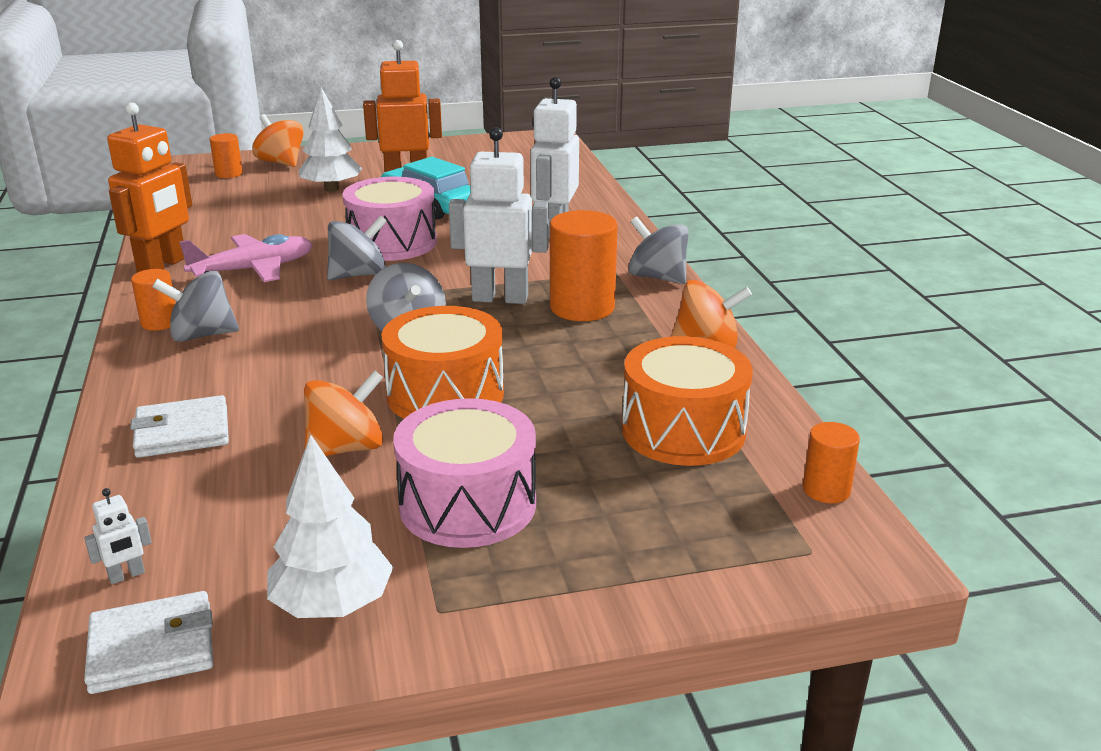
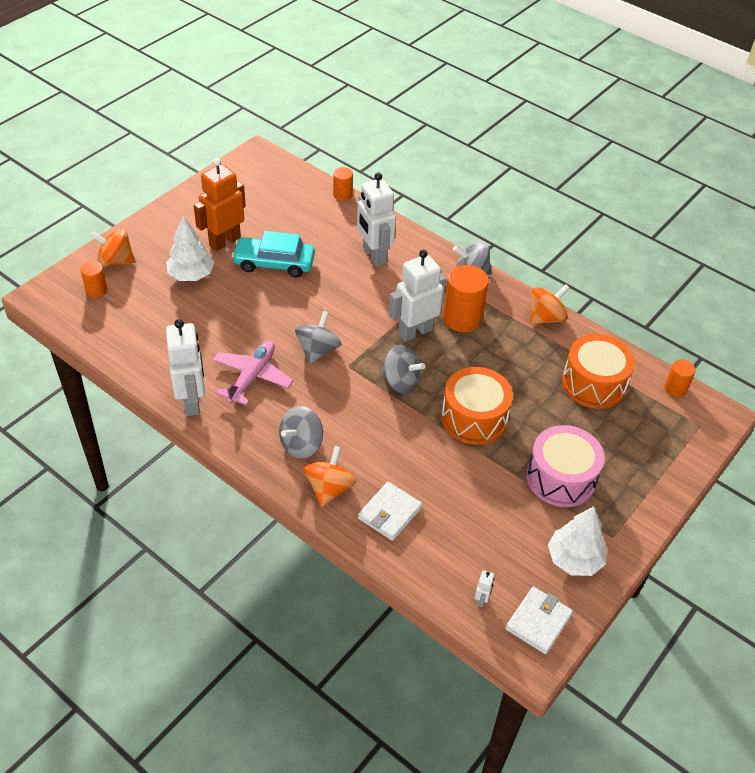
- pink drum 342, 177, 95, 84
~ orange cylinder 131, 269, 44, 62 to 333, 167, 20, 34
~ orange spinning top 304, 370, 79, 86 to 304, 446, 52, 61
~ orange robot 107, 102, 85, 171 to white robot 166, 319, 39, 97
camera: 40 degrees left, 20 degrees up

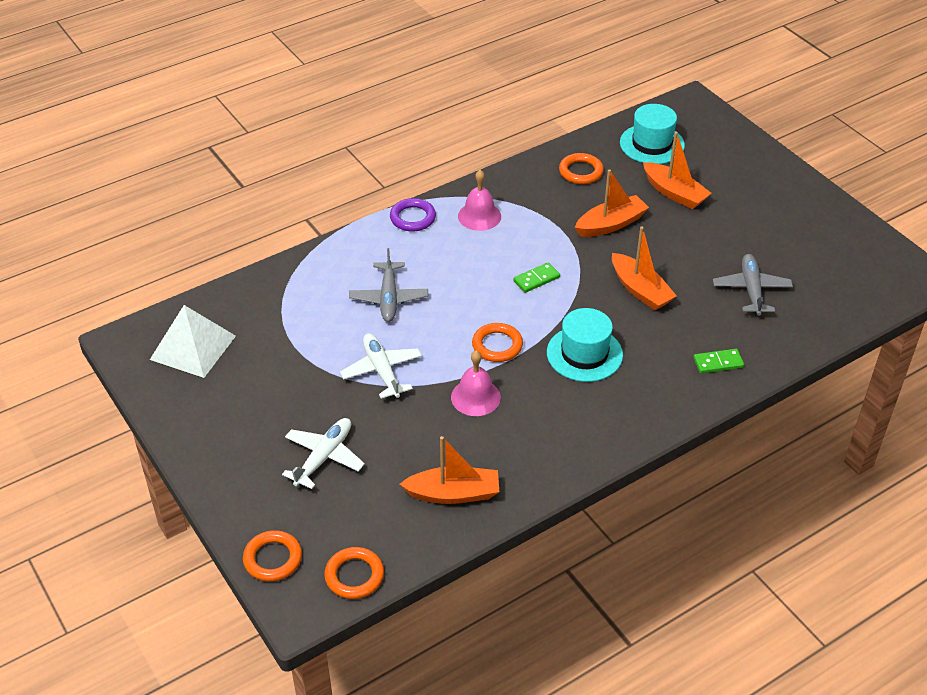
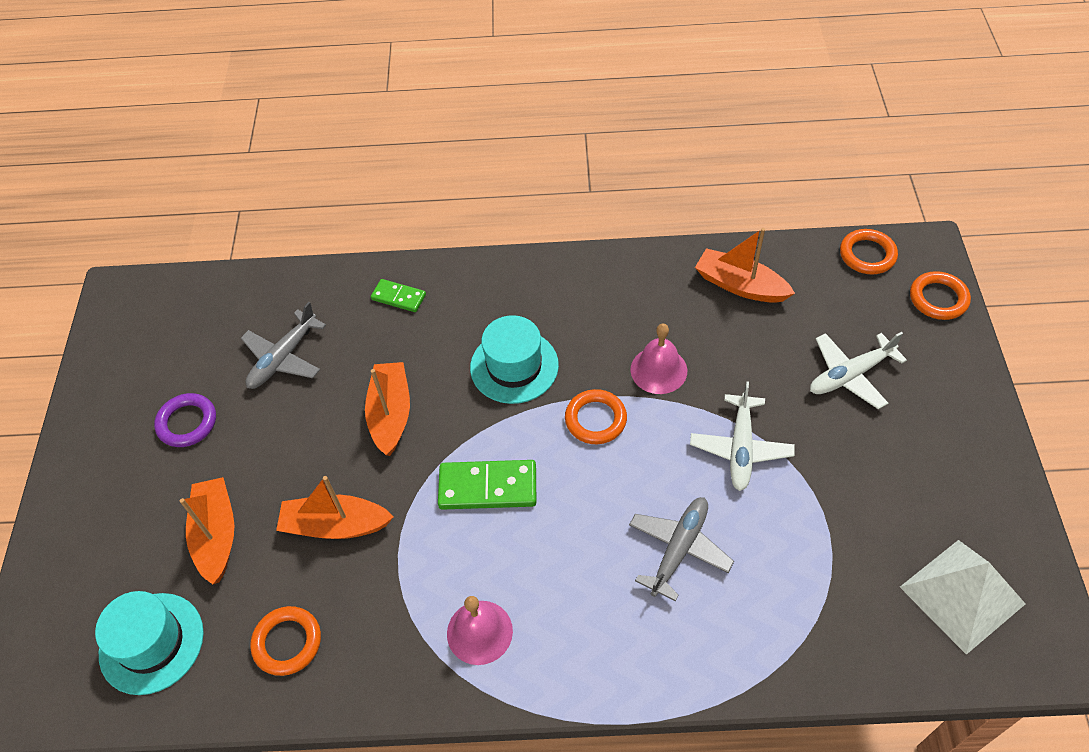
~ purple ring 390, 198, 46, 34 to 154, 393, 62, 54
~ green domino 513, 262, 47, 31 = 438, 460, 98, 50 x1.69
camera: 145 degrees left, 10 degrees up

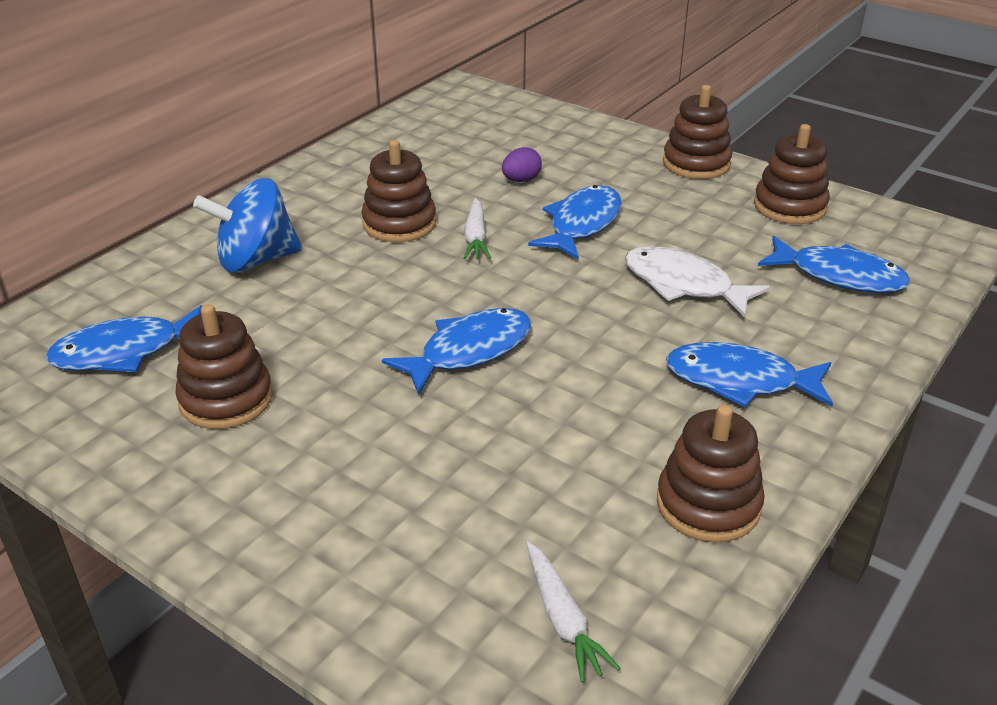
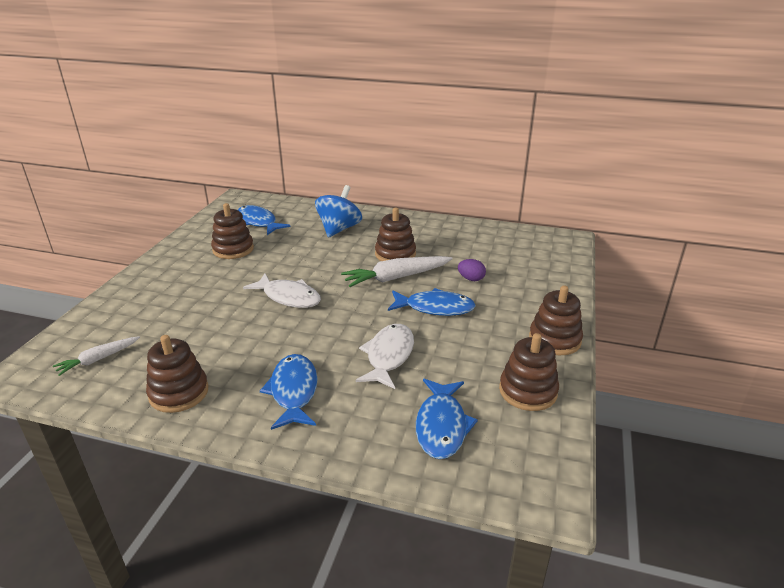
~ blue fish 382, 308, 149, 87 to white fish 243, 274, 78, 34
~ blue spinning top 193, 178, 109, 95 = 315, 185, 47, 52 60 degrees clockwise
~ white carrot 464, 198, 27, 61 = 341, 256, 111, 31 x1.72
camera: 70 degrees right, 5 degrees down

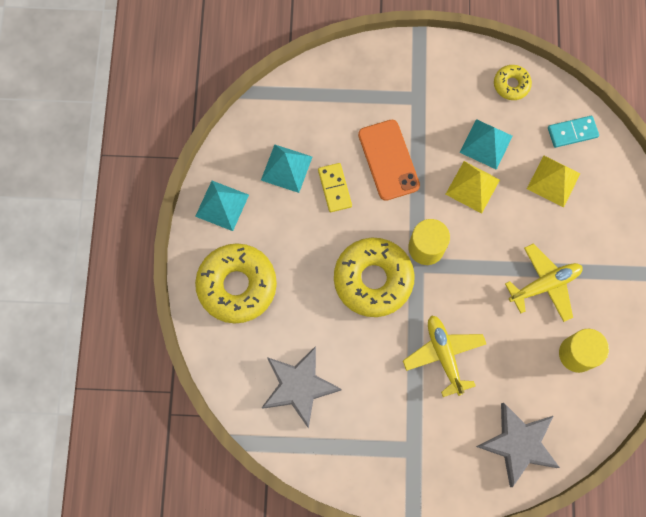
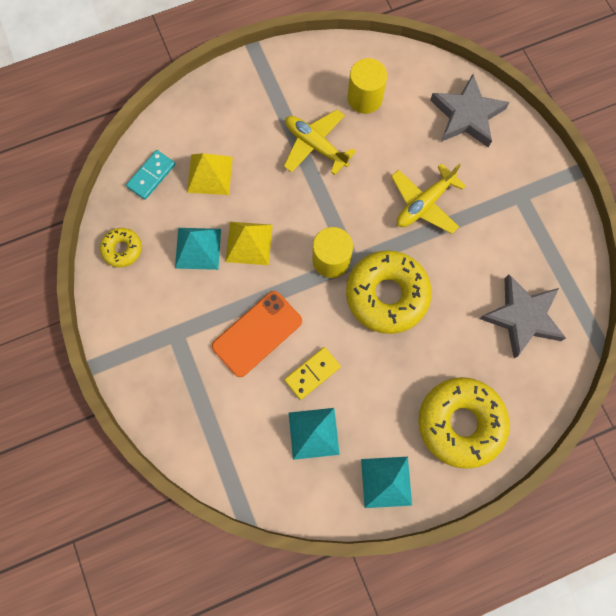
~ turquoise domino 548, 116, 51, 32 = 126, 150, 49, 50 75 degrees clockwise
camera: 115 degrees left, 0 degrees up

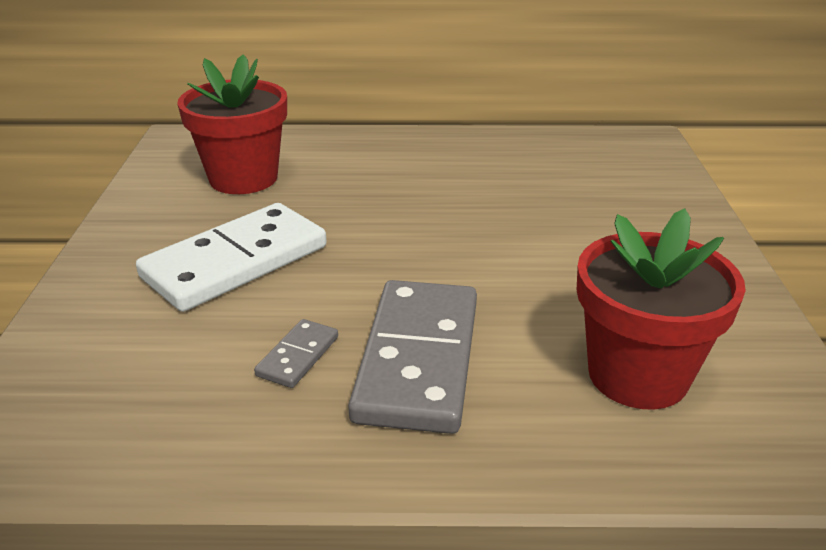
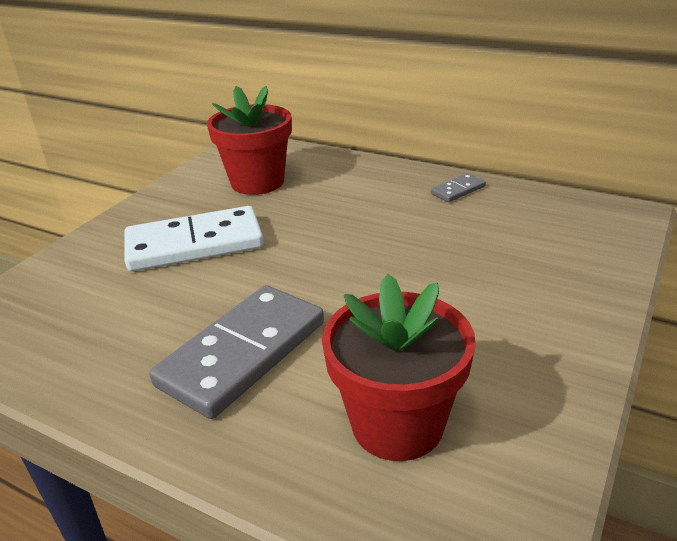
~ grey domino 254, 319, 84, 69 to 431, 173, 55, 29
camera: 30 degrees right, 0 degrees up

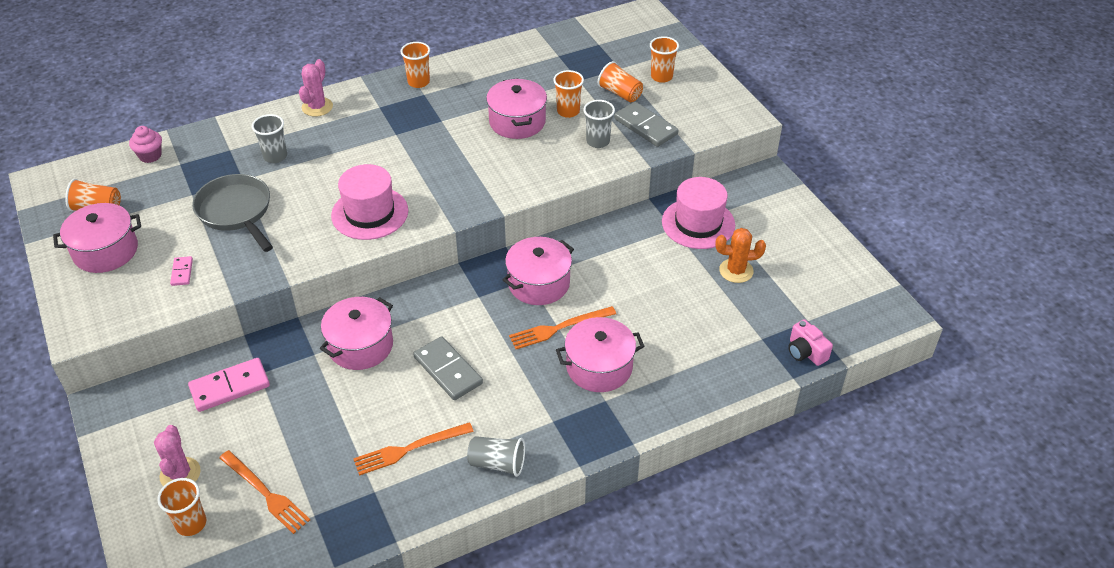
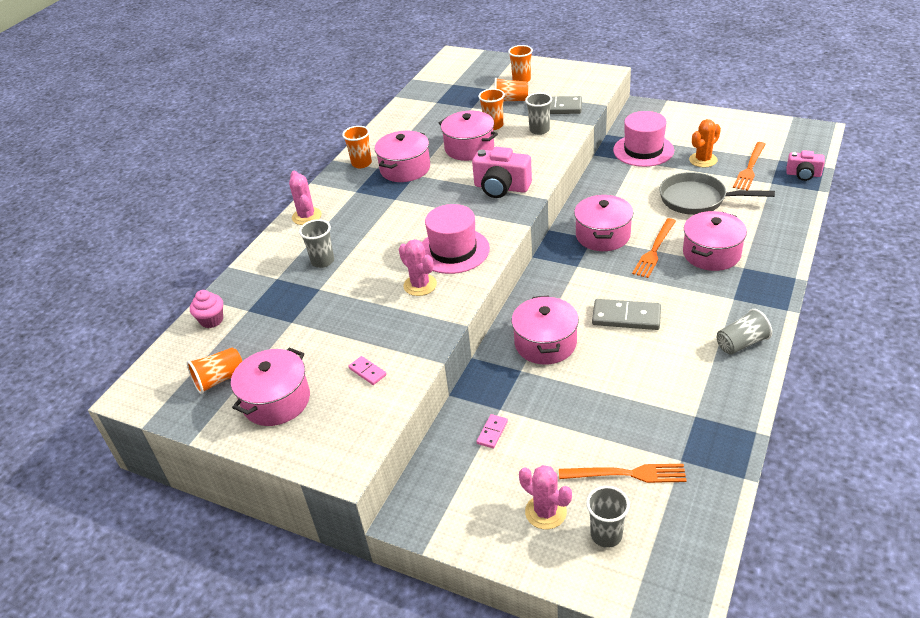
+ pink pot 375, 131, 55, 51
+ pink cactus 399, 239, 38, 57
+ pink camera 472, 147, 60, 51
~ grey pan 192, 174, 81, 78 to 659, 172, 116, 43
~ orange fork 353, 422, 121, 54 to 733, 142, 33, 48
~ orange cup 157, 478, 49, 58 to grey cup 586, 486, 44, 62
~ pink domino 188, 358, 82, 54 = 477, 414, 31, 35 x0.51
camera: 35 degrees left, 5 degrees down

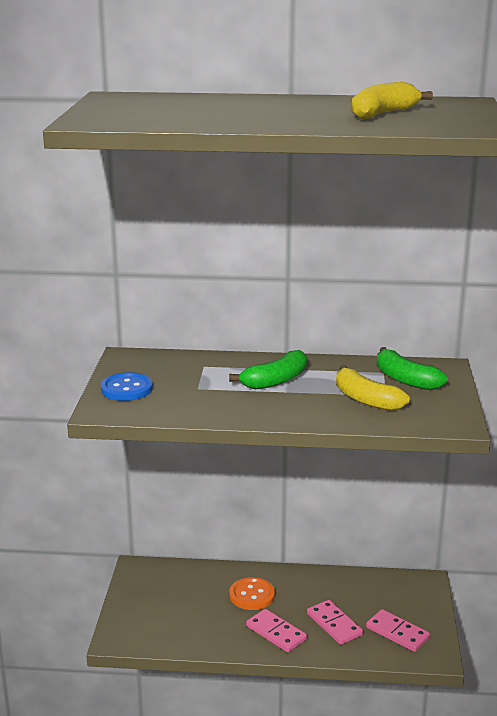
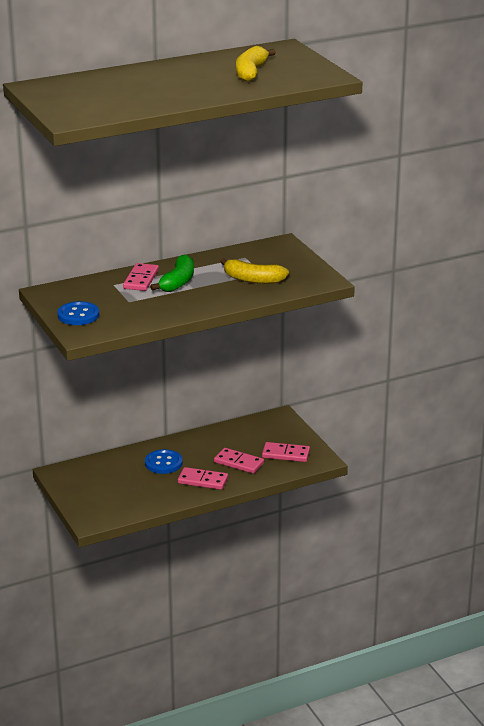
- green banana 377, 347, 71, 43
+ pink domino 123, 263, 36, 28
~ orange button 229, 577, 46, 33 to blue button 145, 449, 38, 25
camera: 30 degrees left, 5 degrees up

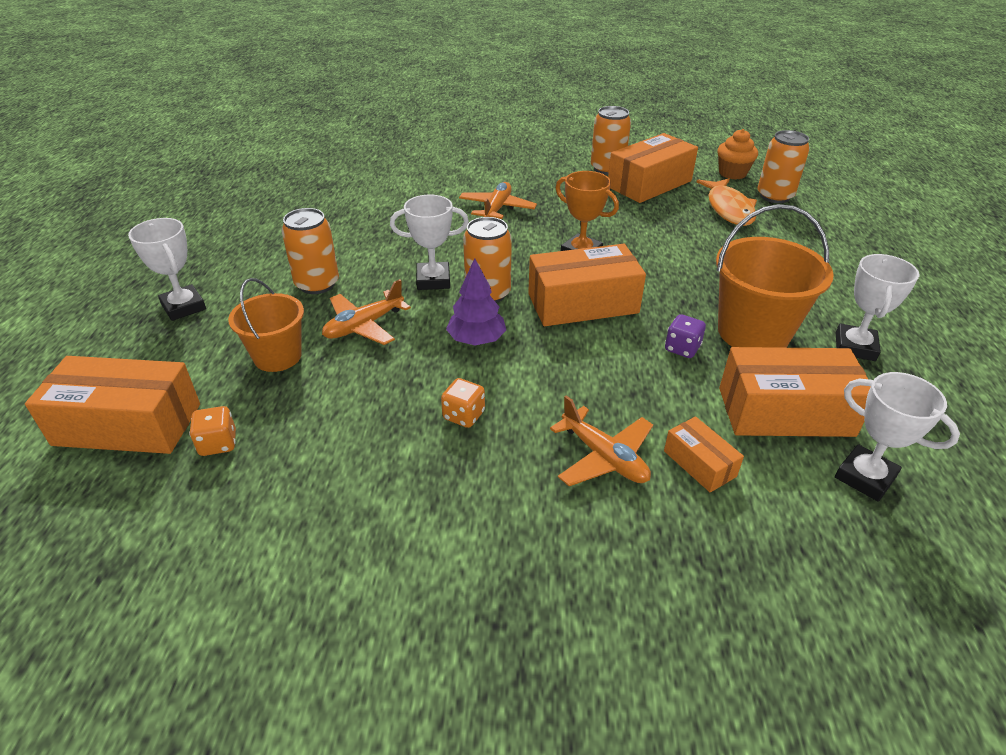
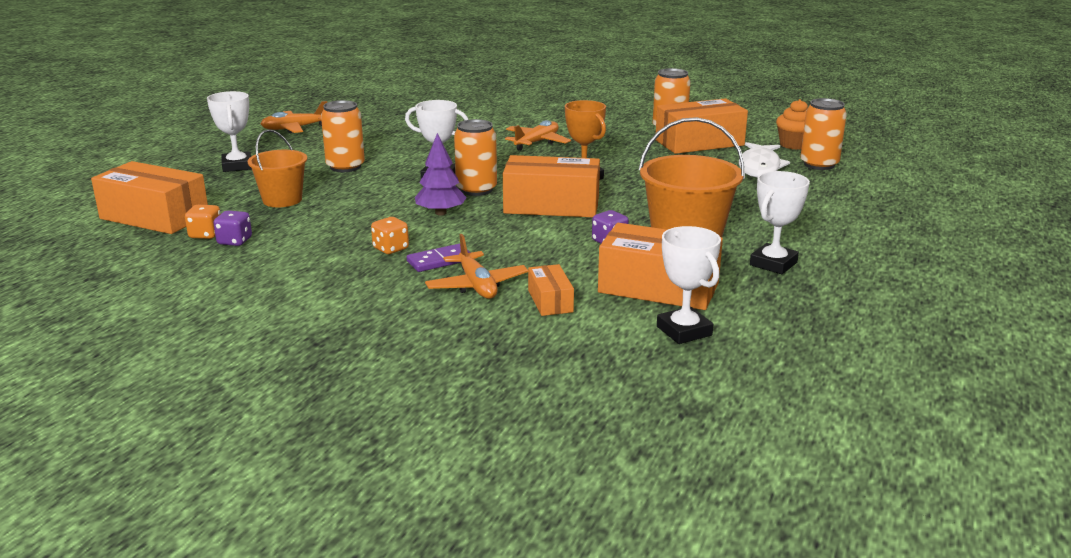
+ purple dice 213, 210, 39, 36
+ purple domino 407, 244, 64, 28
~ orange plane 322, 279, 89, 66 to 261, 101, 66, 32
~ orange fish 697, 179, 60, 47 to white fish 739, 142, 51, 36
camera: 20 degrees right, 15 degrees down

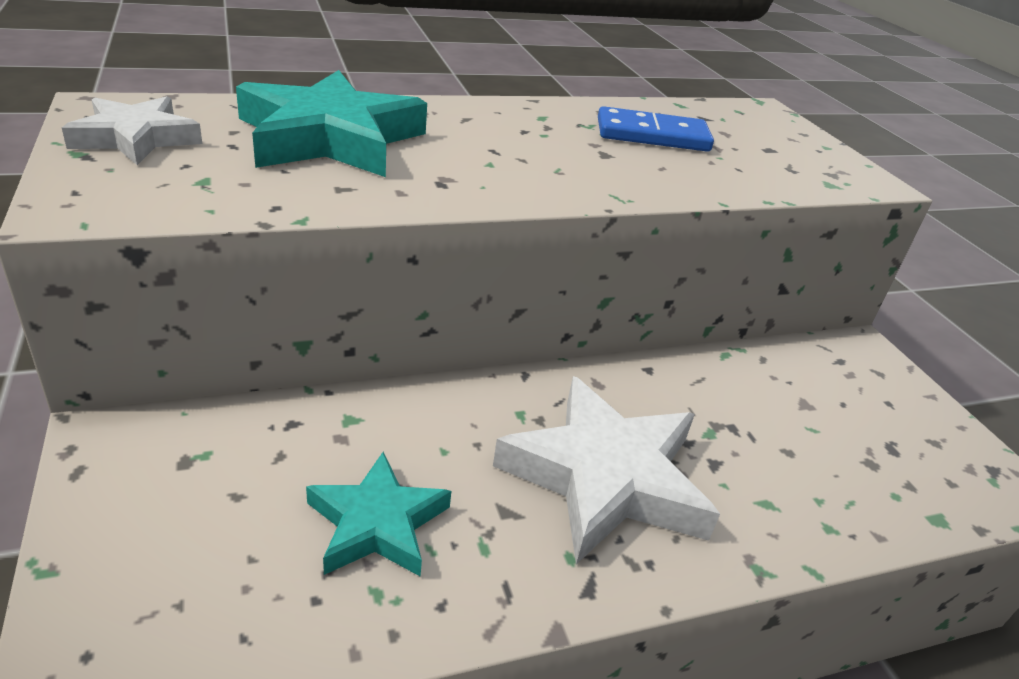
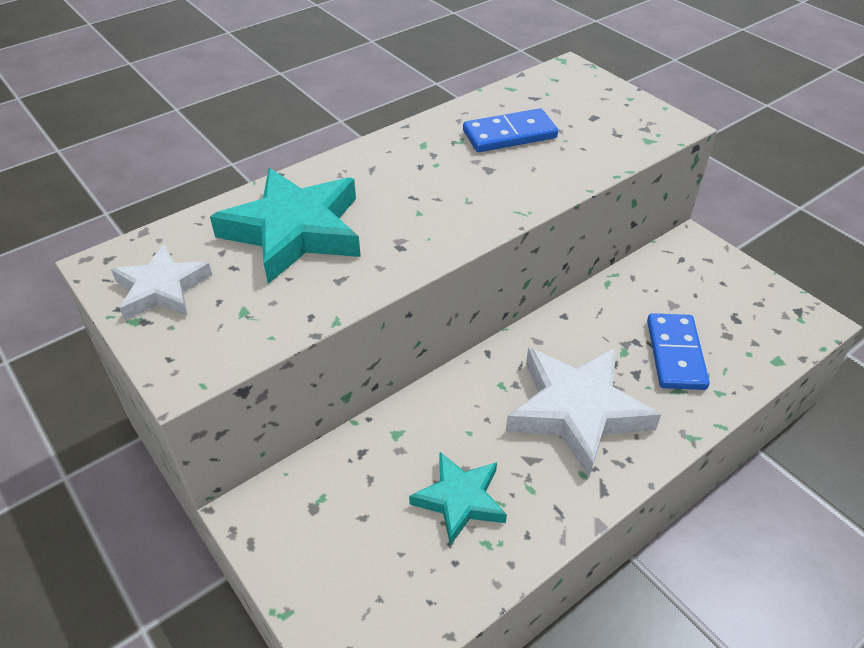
+ blue domino 647, 313, 63, 77
camera: 15 degrees left, 10 degrees up

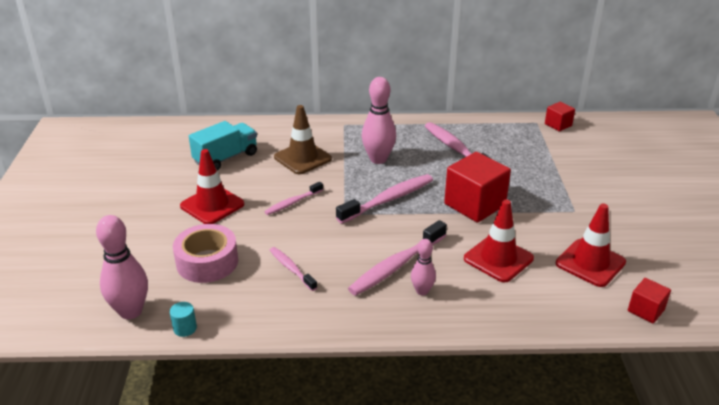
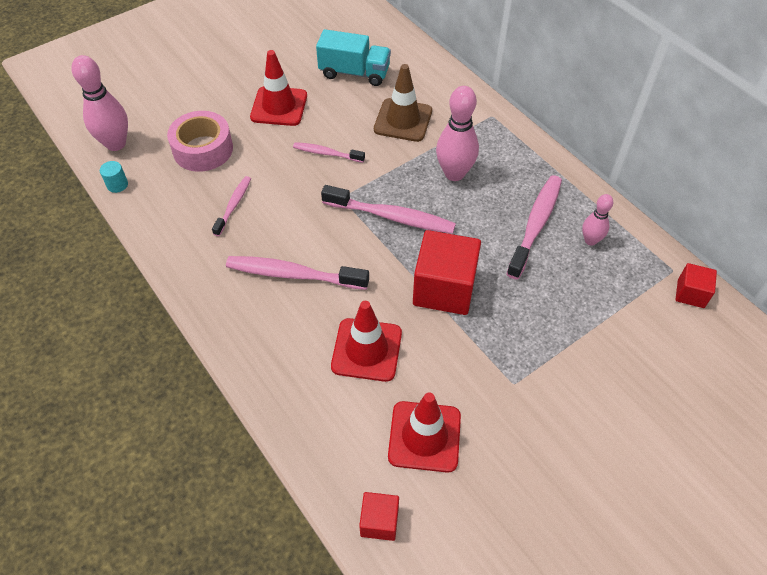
~ pink bowling pin 411, 239, 25, 56 to 582, 194, 31, 52
camera: 55 degrees right, 20 degrees up

